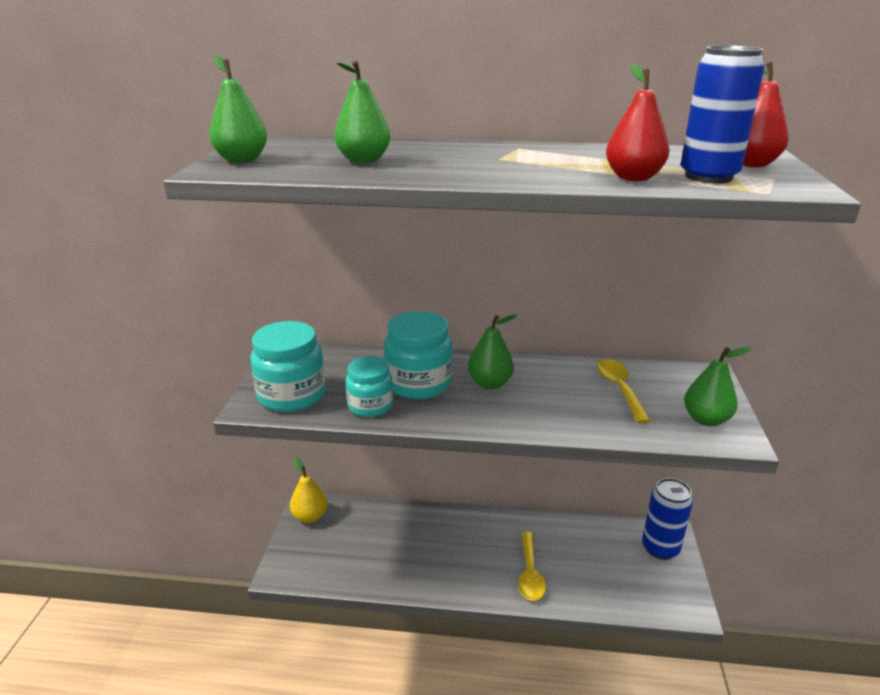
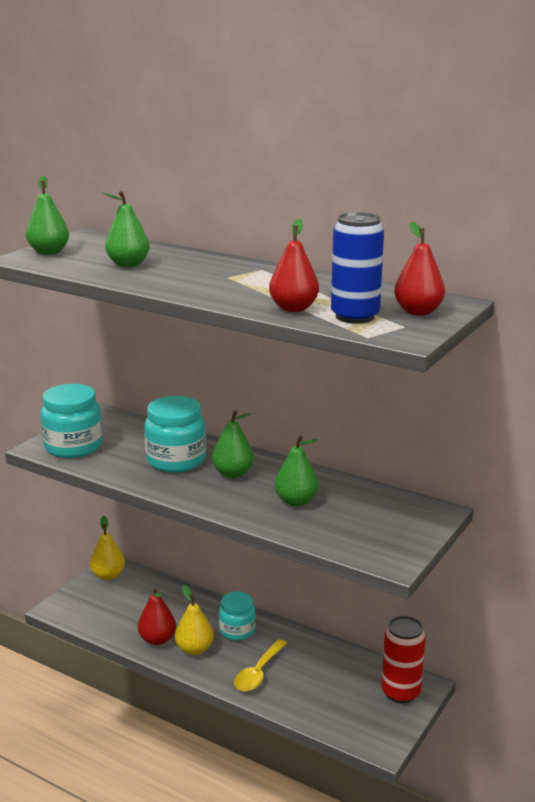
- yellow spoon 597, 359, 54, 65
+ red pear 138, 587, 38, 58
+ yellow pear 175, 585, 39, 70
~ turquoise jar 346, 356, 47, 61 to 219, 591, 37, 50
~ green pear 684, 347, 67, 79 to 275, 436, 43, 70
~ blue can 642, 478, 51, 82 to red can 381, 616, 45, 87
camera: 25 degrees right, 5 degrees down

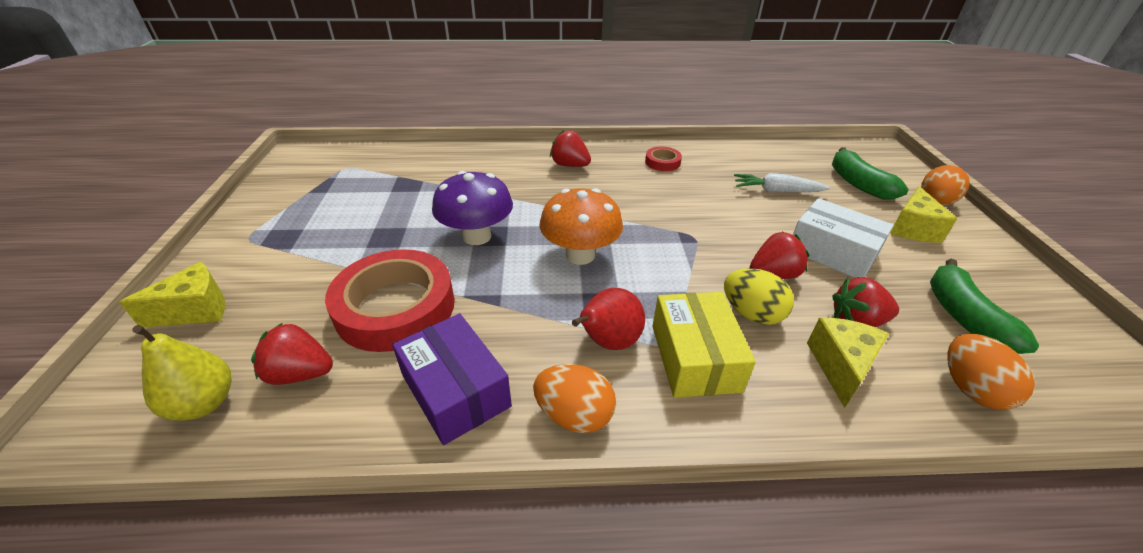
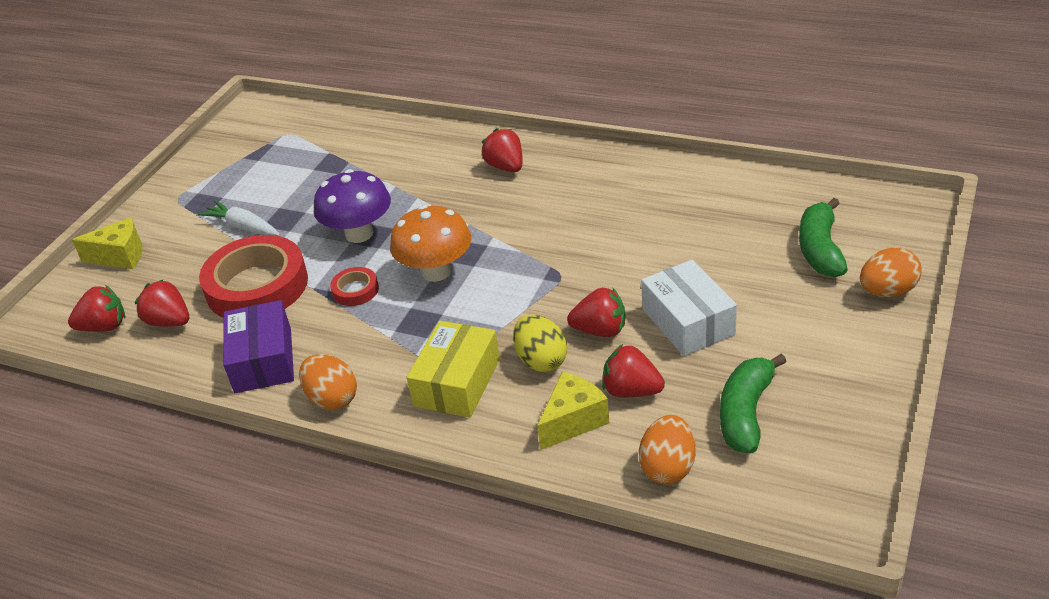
- red pear 572, 288, 73, 62
- yellow cheese 890, 186, 67, 57
~ red tape 645, 147, 37, 24 to 330, 267, 49, 39
~ white carrot 734, 173, 96, 19 to 198, 200, 82, 36
~ yellow pear 132, 325, 100, 96 to red strawberry 68, 285, 57, 47
camera: 30 degrees right, 0 degrees up

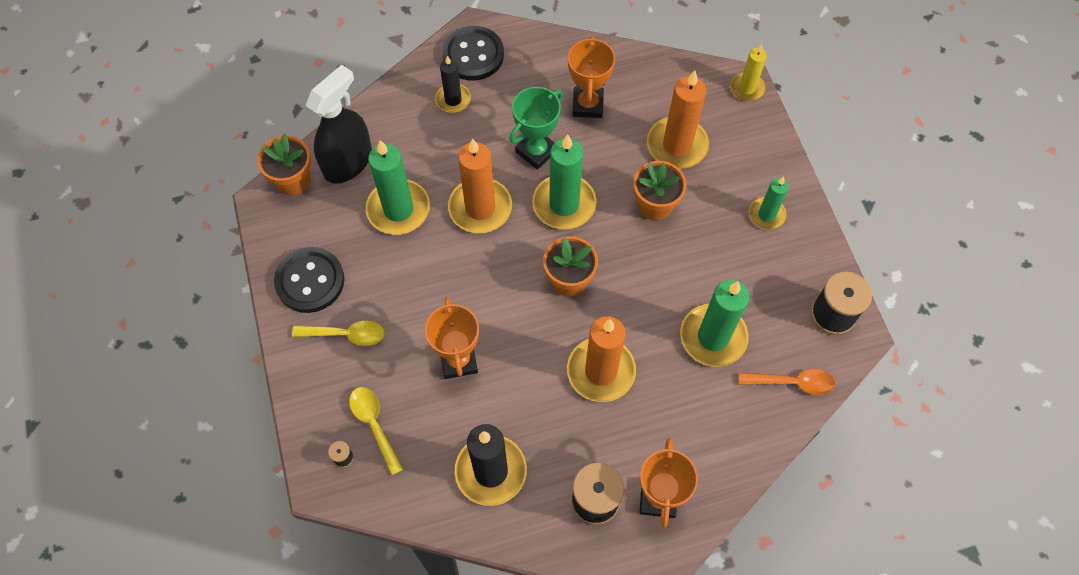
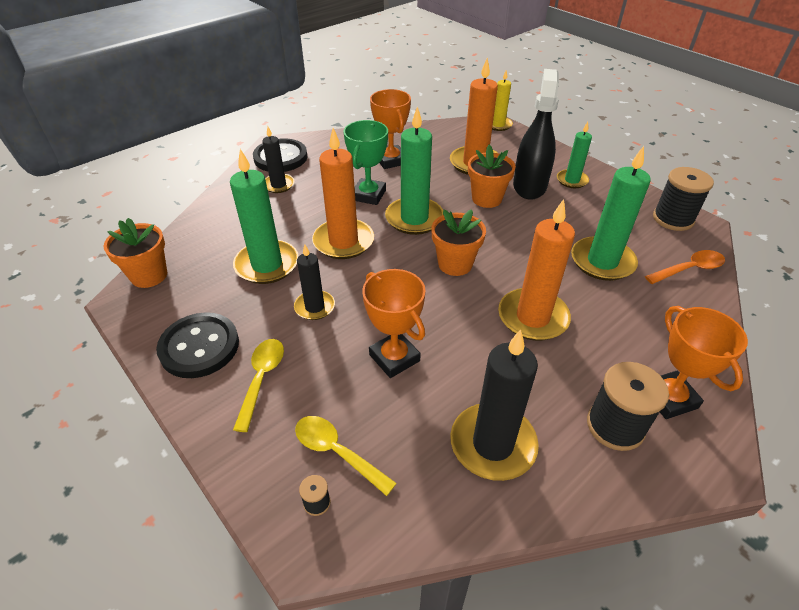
+ black candle 294, 245, 41, 75
~ black spray bottle 306, 65, 66, 119 to 513, 69, 46, 131
~ yellow spoon 292, 321, 93, 25 = 233, 339, 51, 93 60 degrees counterclockwise
camera: 25 degrees left, 20 degrees down

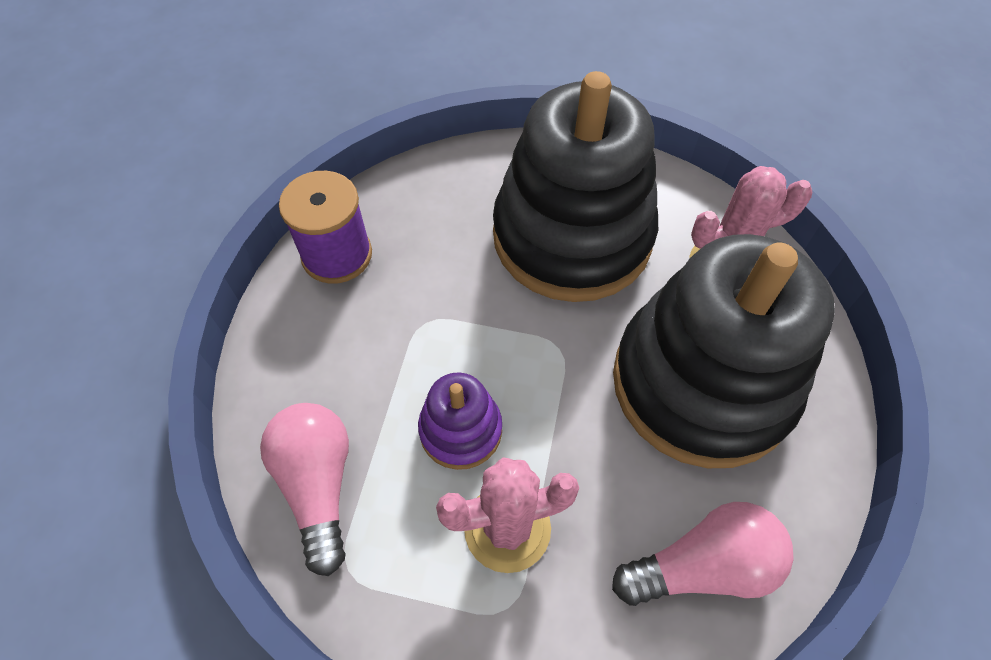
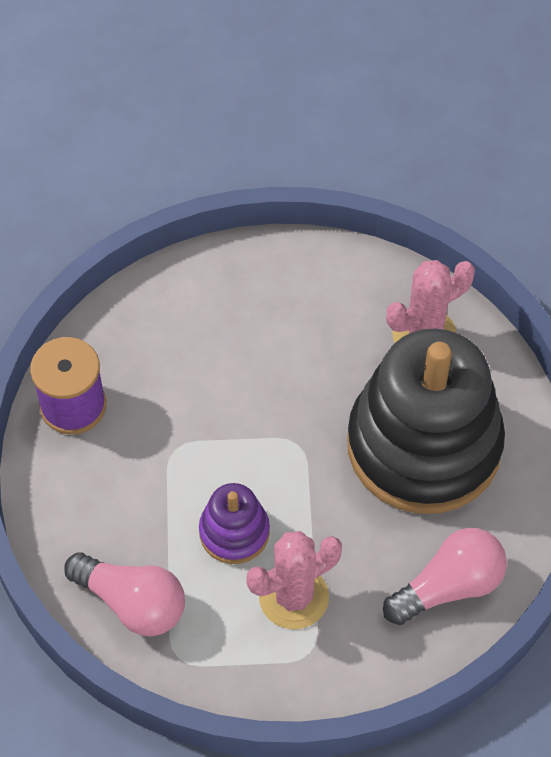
- black stacking toy 493, 71, 165, 231
~ pink light bulb 260, 403, 89, 173 = 64, 553, 121, 83 150 degrees clockwise
camera: 15 degrees left, 0 degrees up

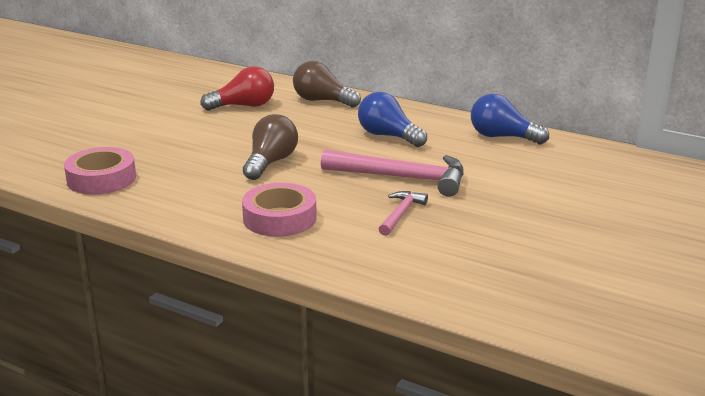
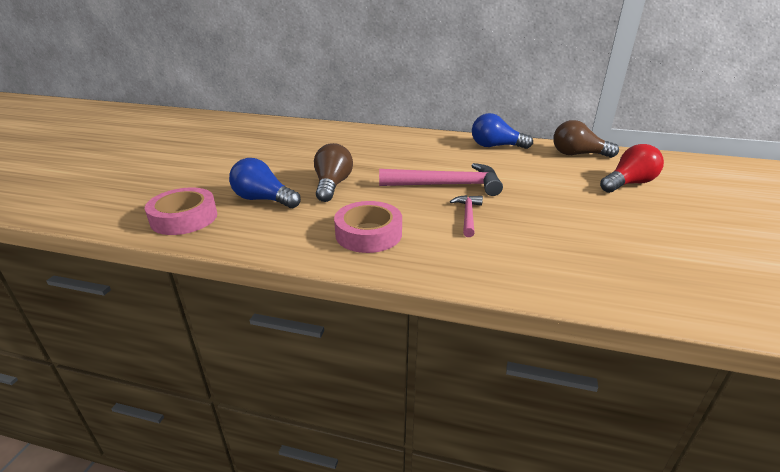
~ red light bulb 200, 66, 74, 44 to 600, 144, 64, 49
~ brown light bulb 293, 61, 68, 47 to 553, 120, 66, 38
~ blue light bulb 358, 92, 69, 55 to 229, 158, 72, 50
camera: 15 degrees left, 5 degrees up

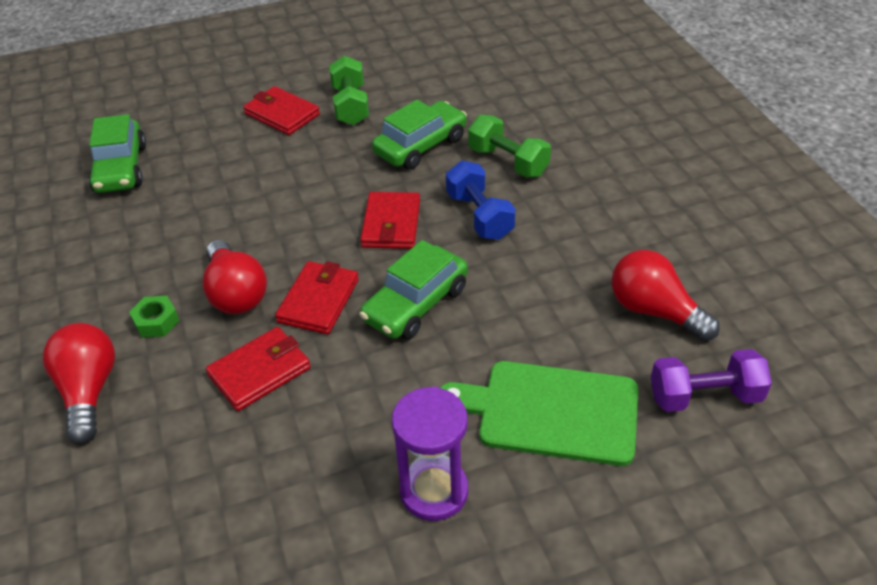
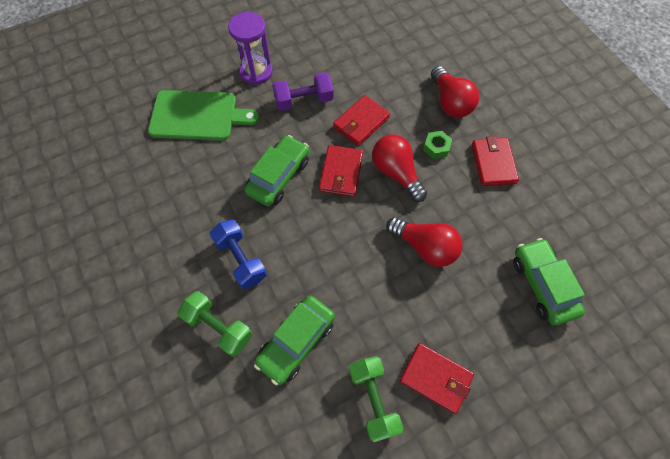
~ red wallet 360, 192, 60, 57 to 472, 136, 47, 50
~ red light bulb 612, 250, 108, 91 to 386, 217, 76, 50
~ purple dumbbell 651, 349, 121, 63 to 273, 72, 60, 39
camera: 170 degrees right, 20 degrees up

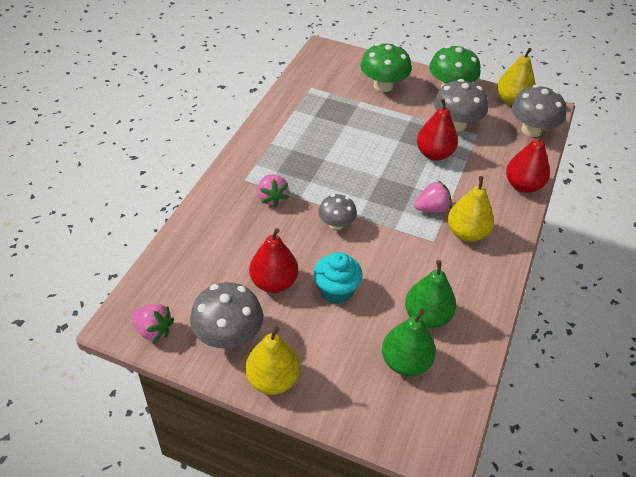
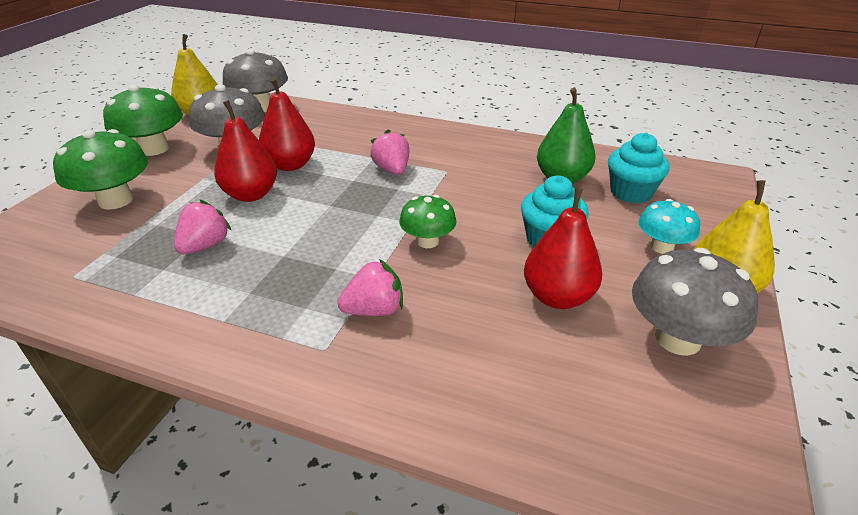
- yellow pear 448, 176, 46, 66
+ turquoise mushroom 639, 199, 61, 55
~ pink strawberry 131, 304, 43, 39 to 174, 200, 57, 54
~ red pear 506, 129, 44, 64 to 214, 100, 63, 102
~ green pear 382, 309, 54, 67 to turquoise cupcake 608, 133, 61, 71
~ grey mushroom 318, 194, 39, 36 to green mushroom 399, 195, 58, 53
camera: 90 degrees left, 10 degrees down

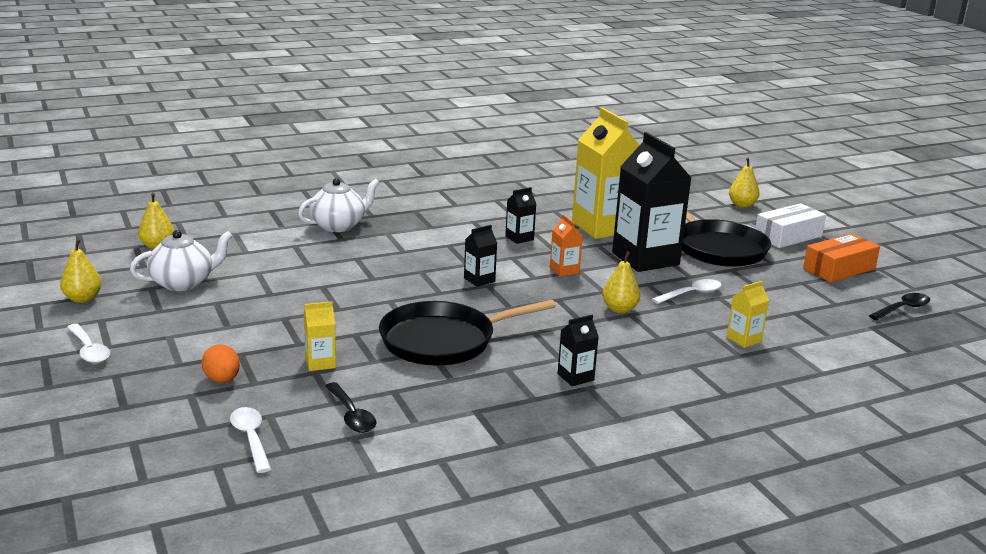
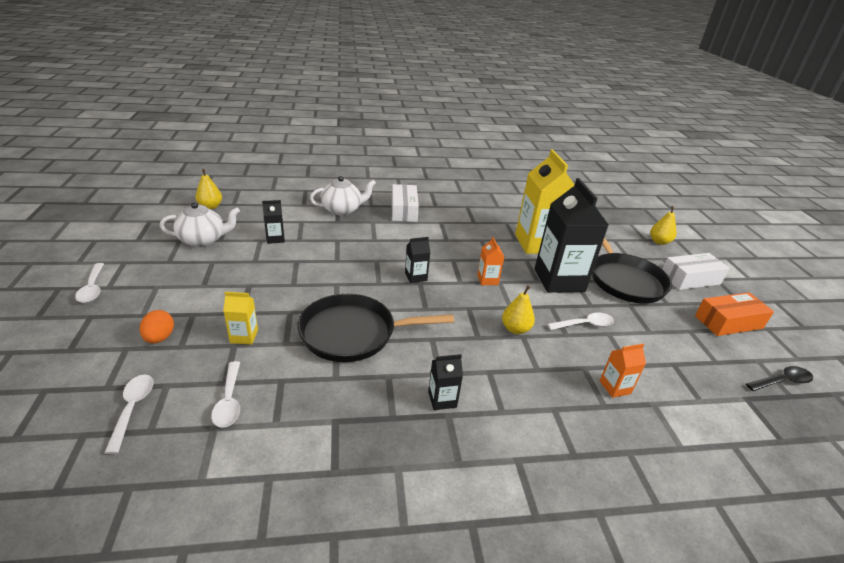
- yellow pear 60, 239, 42, 64
+ white box 392, 184, 27, 38
~ black carton 505, 187, 31, 57 to 262, 200, 23, 44
~ black spoon 325, 382, 51, 51 to white spoon 211, 361, 29, 67
~ yellow carton 727, 281, 42, 67 to orange carton 600, 344, 46, 54
camera: 15 degrees right, 10 degrees up

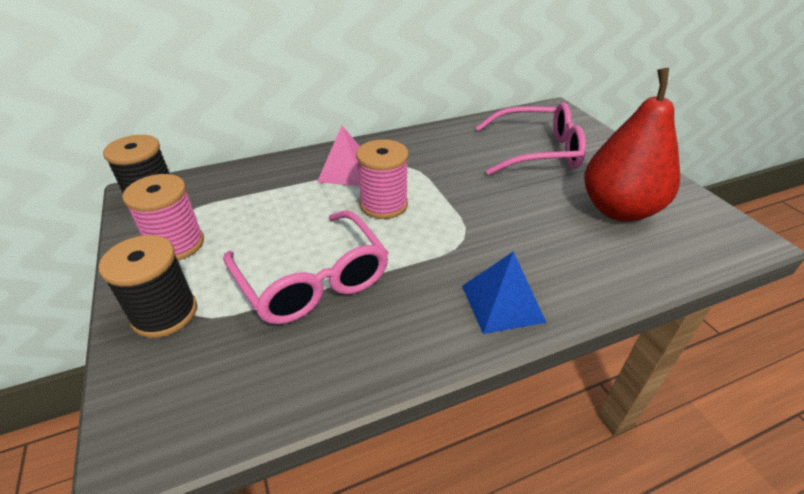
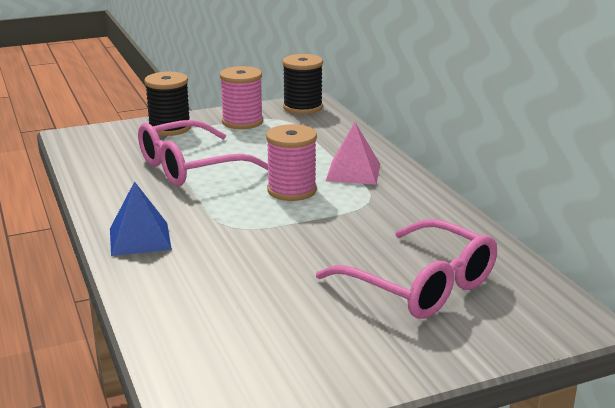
- red pear 584, 68, 96, 154
~ pink glasses 476, 103, 110, 72 = 316, 219, 181, 100 45 degrees counterclockwise
camera: 90 degrees right, 15 degrees down

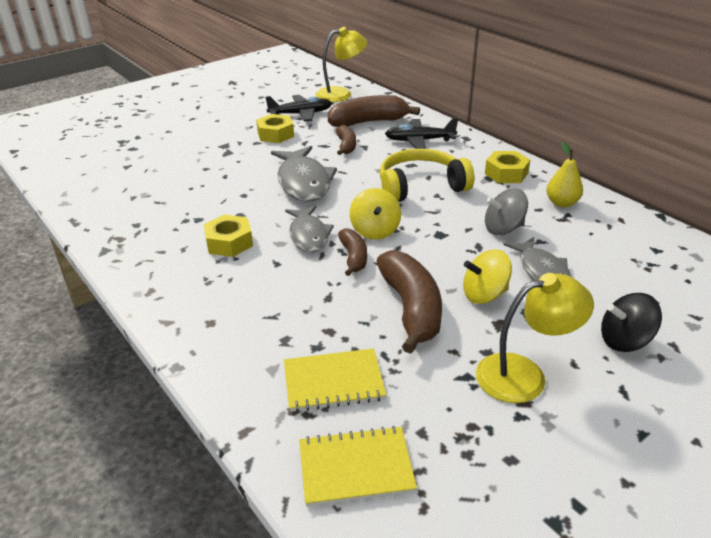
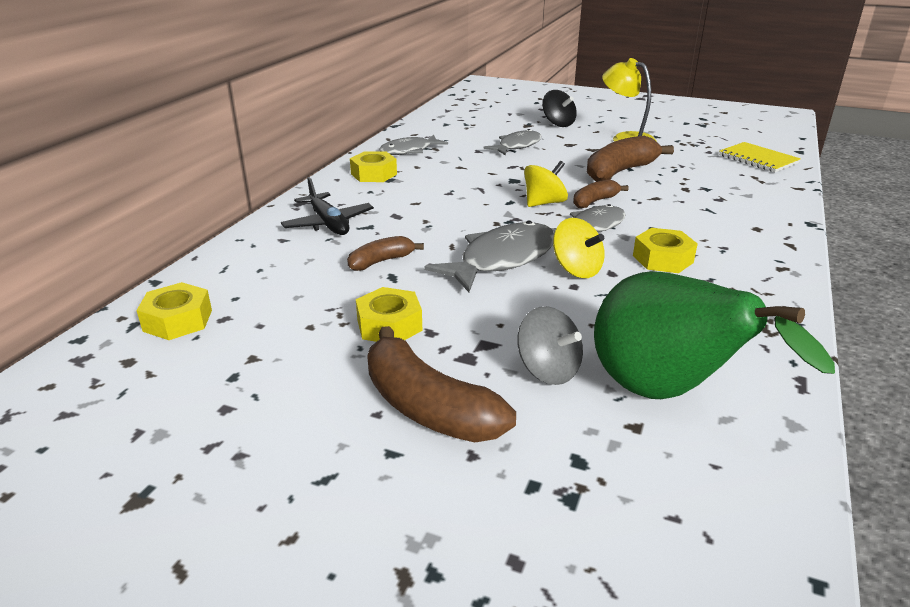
- black plane 265, 95, 67, 27
- yellow notebook 284, 348, 102, 64
- yellow headphones 380, 149, 95, 53
+ green pear 594, 271, 241, 128
~ brown banana 328, 95, 92, 32 to 367, 326, 149, 116
~ yellow spinning top 463, 249, 49, 55 to 553, 218, 52, 60
~ grey spinning top 485, 189, 43, 46 to 517, 306, 66, 79
~ yellow lamp 315, 27, 52, 75 to yellow nut 136, 282, 76, 58
~ yellow pear 546, 142, 37, 65 to grey fish 379, 135, 69, 20
camera: 120 degrees left, 5 degrees down

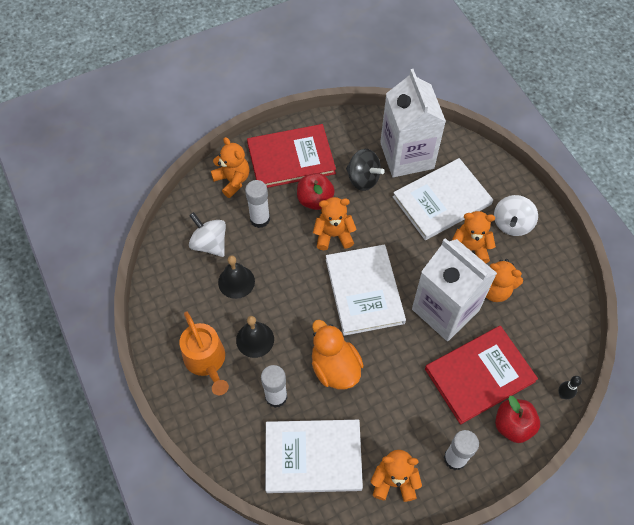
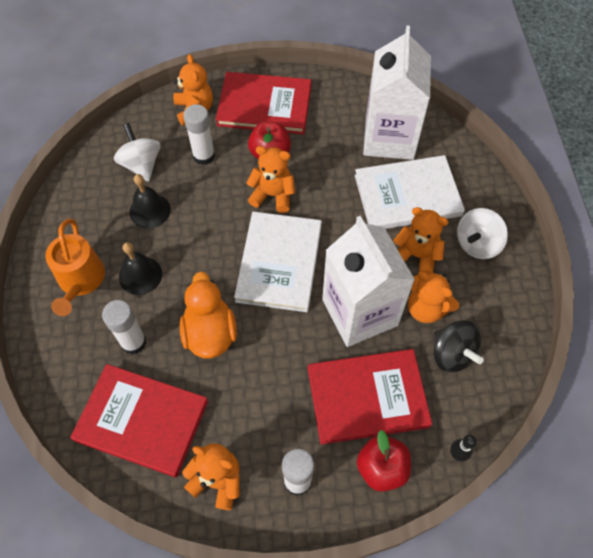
~ black spinning top 346, 149, 39, 42 to 434, 320, 50, 53
~ white book 265, 420, 98, 73 to red book 70, 364, 138, 113
camera: 20 degrees right, 0 degrees up

